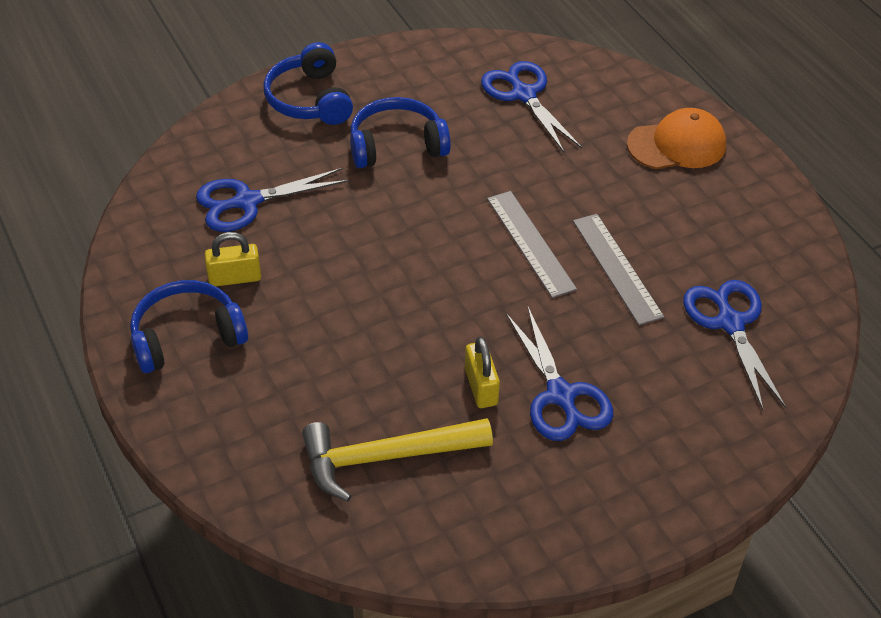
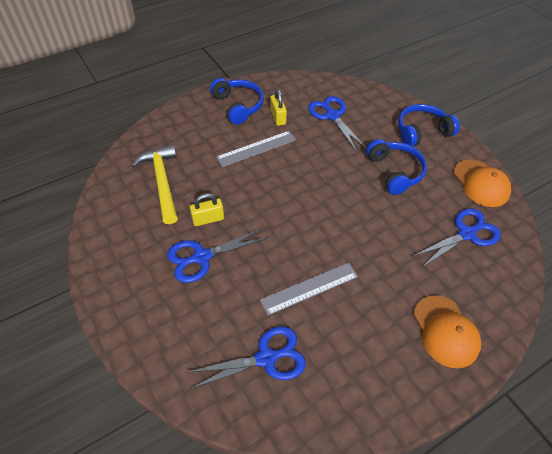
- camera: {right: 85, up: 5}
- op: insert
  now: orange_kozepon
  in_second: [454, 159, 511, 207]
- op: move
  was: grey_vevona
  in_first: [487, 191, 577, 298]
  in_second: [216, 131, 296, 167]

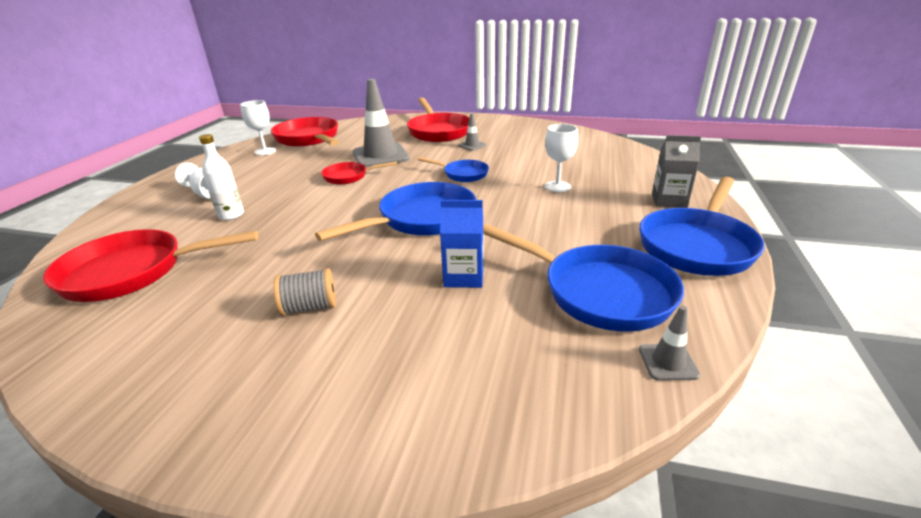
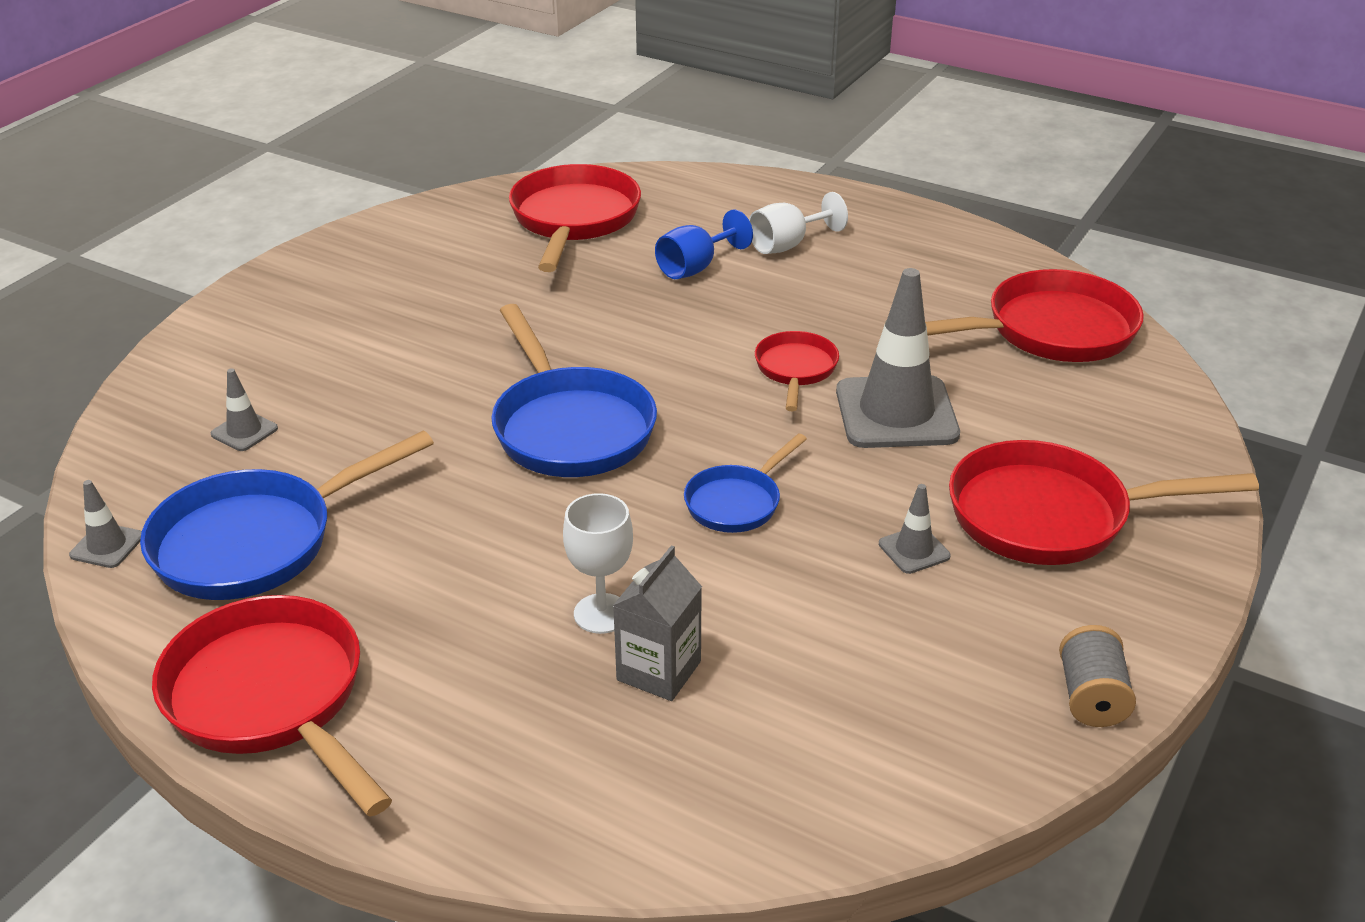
- camera: {right: 105, up: 5}
- op: delete
  was: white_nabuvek
  in_first: [240, 100, 276, 155]
- op: delete
  was: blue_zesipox
  in_first: [440, 200, 484, 288]
- op: insert
  now: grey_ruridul
  in_second: [211, 368, 278, 451]
- op: move
  was: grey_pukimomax
  in_first: [273, 268, 336, 316]
  in_second: [1059, 625, 1136, 727]
- op: move
  was: grey_zesipox
  in_first: [652, 135, 701, 208]
  in_second: [613, 545, 702, 701]
- op: replace
  was: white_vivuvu
  now: blue_nabuvek
  in_first: [199, 134, 244, 220]
  in_second: [655, 209, 753, 279]
- op: recolor
  was: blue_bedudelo
  now: red_bedudelo
  in_first: [639, 177, 765, 276]
  in_second: [152, 595, 392, 817]

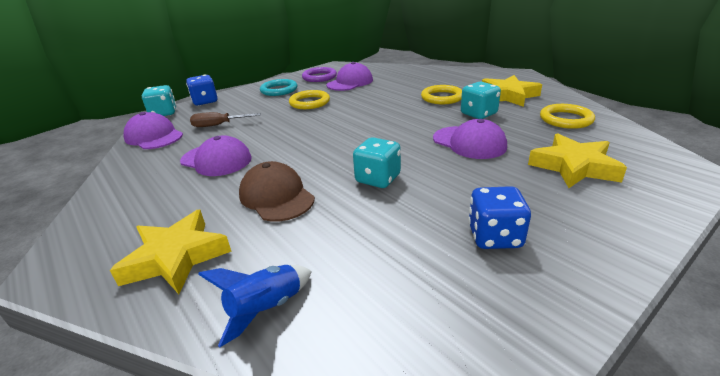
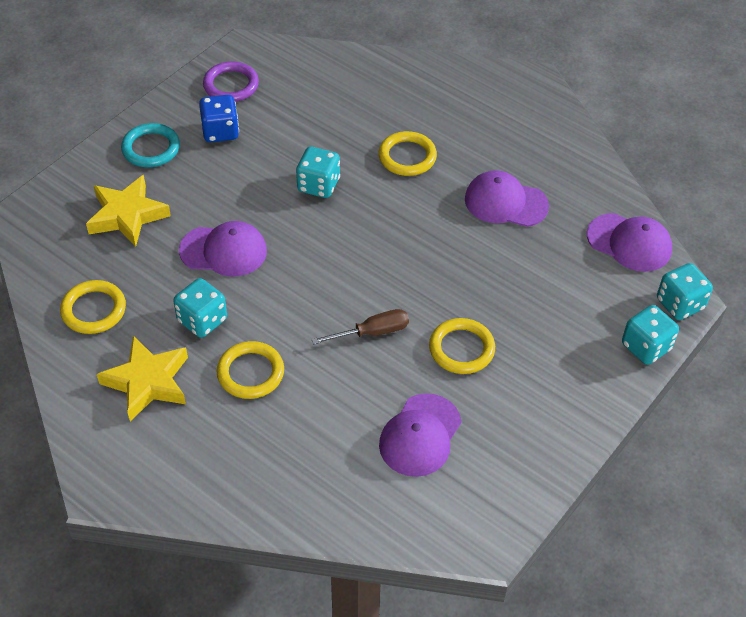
- camera: {right: 165, up: 20}
- op: delete
  was: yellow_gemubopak
  in_first: [110, 210, 232, 294]
- op: delete
  was: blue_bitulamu
  in_first: [198, 265, 312, 347]
- op: move
  was: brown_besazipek
  in_first: [190, 112, 261, 127]
  in_second: [312, 309, 409, 345]
- op: move
  was: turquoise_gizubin
  in_first: [260, 79, 297, 96]
  in_second: [121, 123, 180, 167]
- op: move
  was: purple_gizubin
  in_first: [302, 67, 337, 82]
  in_second: [203, 61, 259, 102]
- op: replace
  was: brown_kozepon
  now: yellow_gizubin
  in_first: [239, 161, 315, 221]
  in_second: [379, 131, 437, 176]
- op: recolor
  was: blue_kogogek
  now: turquoise_kogogek
  in_first: [186, 75, 218, 106]
  in_second: [622, 305, 679, 365]
- op: rotate
  was: purple_kozepon
  in_first: [433, 119, 507, 159]
  in_second: [179, 221, 267, 277]
  clockwise: 150

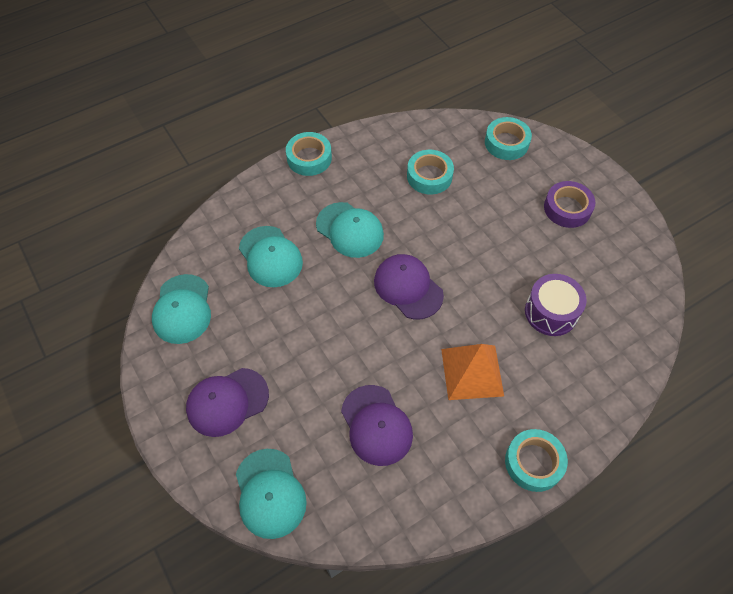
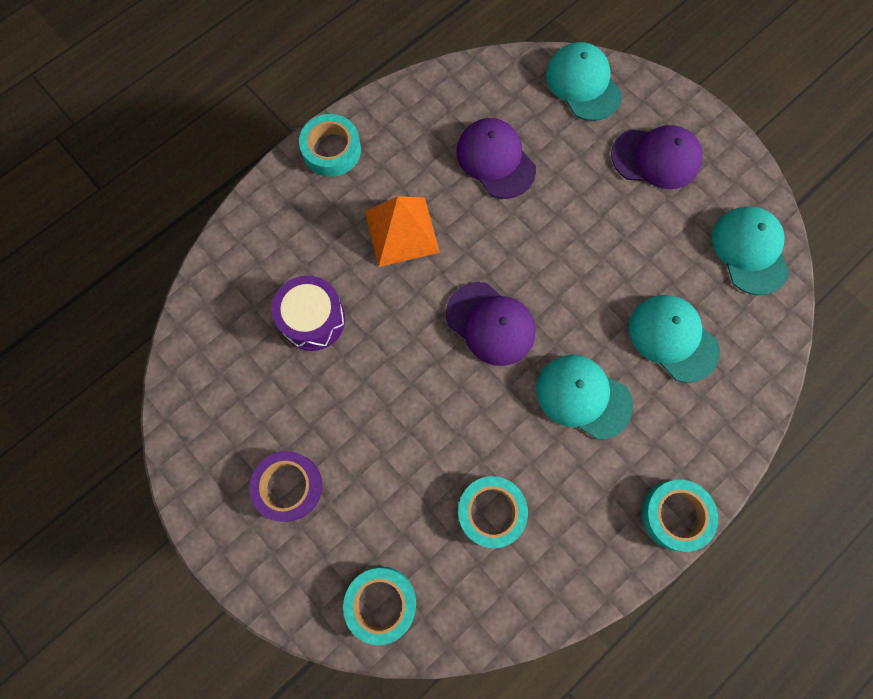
- camera: {right: 170, up: 15}
- op: rotate
  was: purple_kozepon
  in_first: [186, 368, 269, 437]
  in_second: [611, 125, 703, 189]
  clockwise: 45

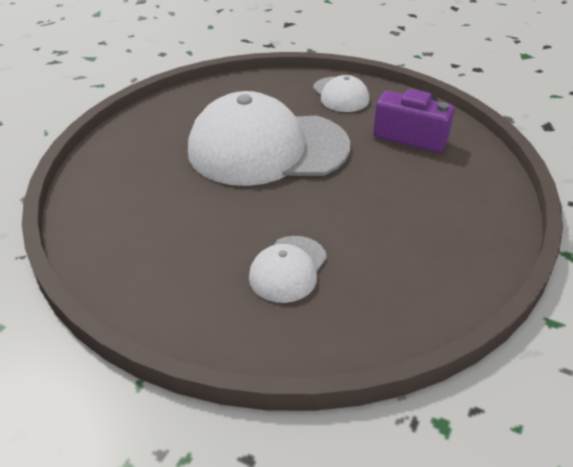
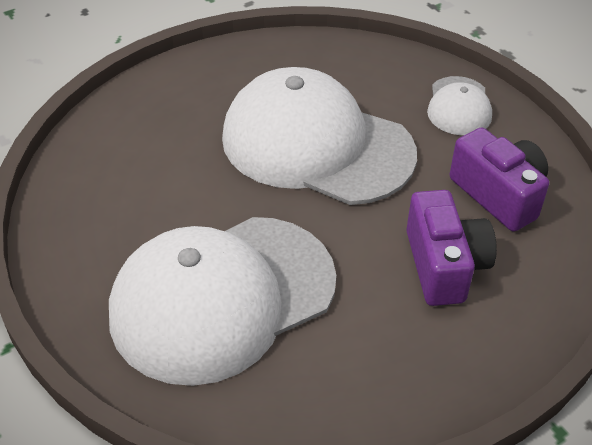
- camera: {right: 30, up: 5}
- op: insert
  now: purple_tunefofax
  in_second: [406, 190, 497, 306]
- op: resize
  was: white_kozepon
  in_first: [249, 236, 327, 303]
  in_second: [109, 217, 336, 386]
  ratio: 2.17

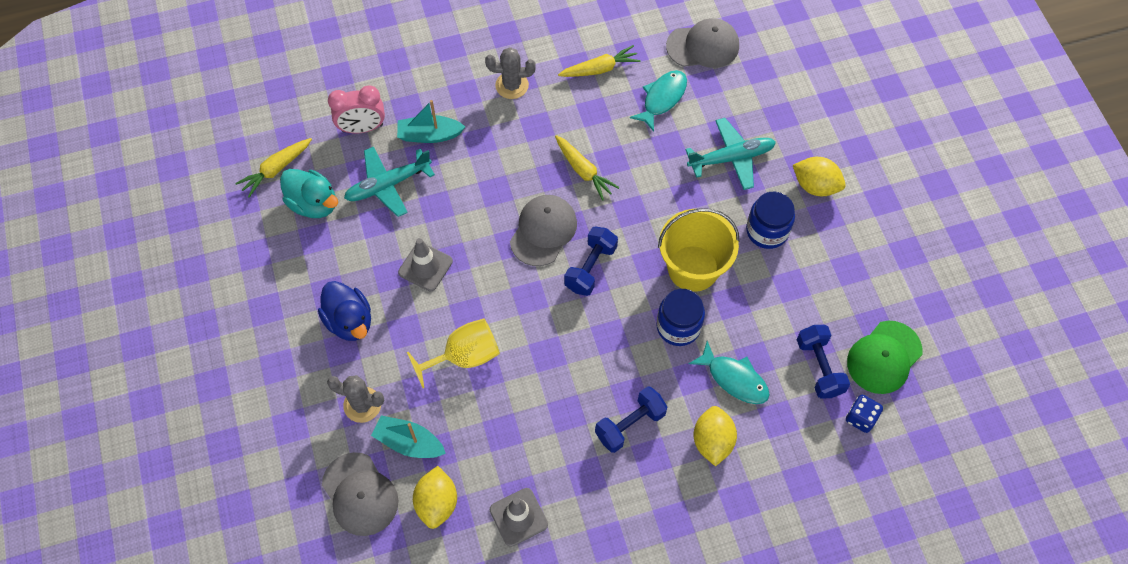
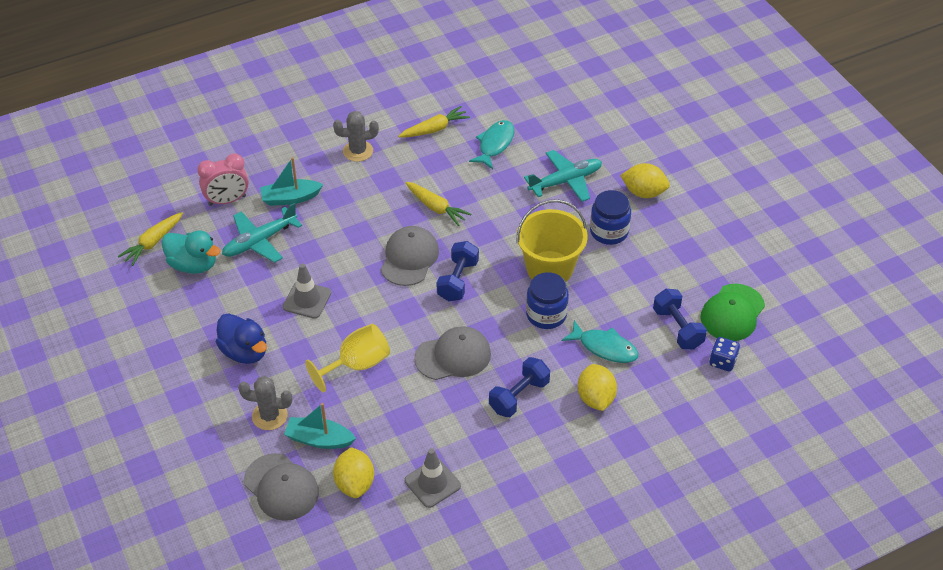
- camera: {right: -10, up: -15}
- op: move
  was: grey_kozepon
  in_first: [666, 18, 739, 68]
  in_second: [414, 326, 491, 380]

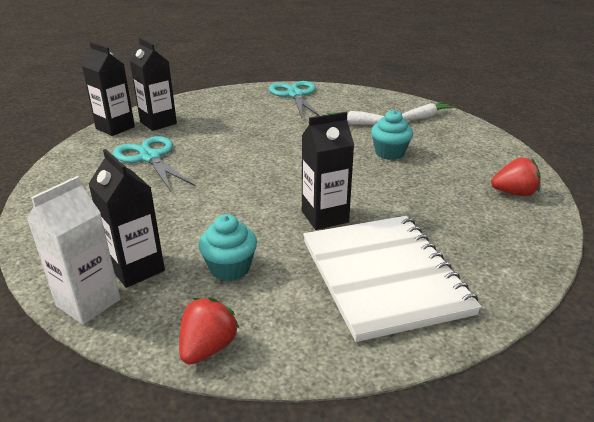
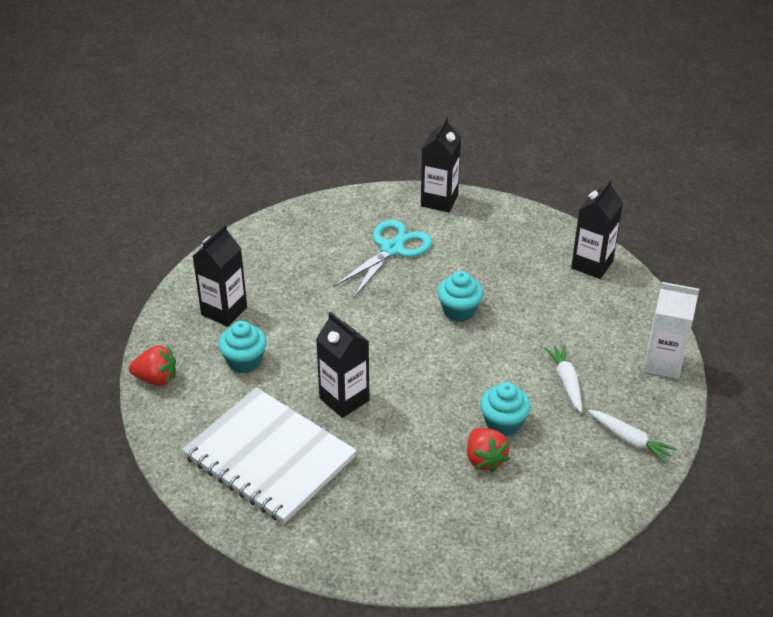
- camera: {right: 70, up: 10}
- op: delete
  was: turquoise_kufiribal
  in_first: [269, 81, 320, 118]
- op: insert
  now: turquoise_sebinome
  in_second: [437, 271, 483, 322]
- op: move
  was: white_zesipox
  in_first: [27, 176, 121, 325]
  in_second: [644, 282, 699, 379]
- op: move
  was: black_zesipox
  in_first: [129, 38, 177, 131]
  in_second: [571, 179, 623, 279]
- op: move
  was: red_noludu
  in_first: [491, 157, 541, 196]
  in_second: [467, 428, 510, 473]
- op: rotate
  was: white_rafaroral
  in_first: [303, 216, 482, 342]
  in_second: [182, 387, 357, 524]
  clockwise: 75

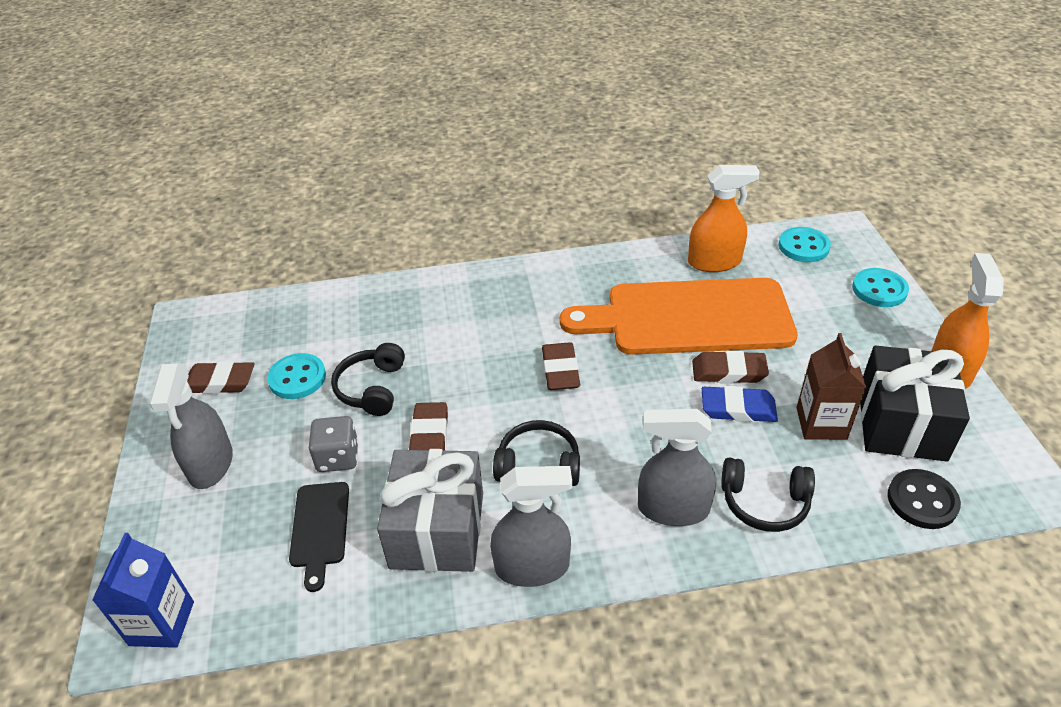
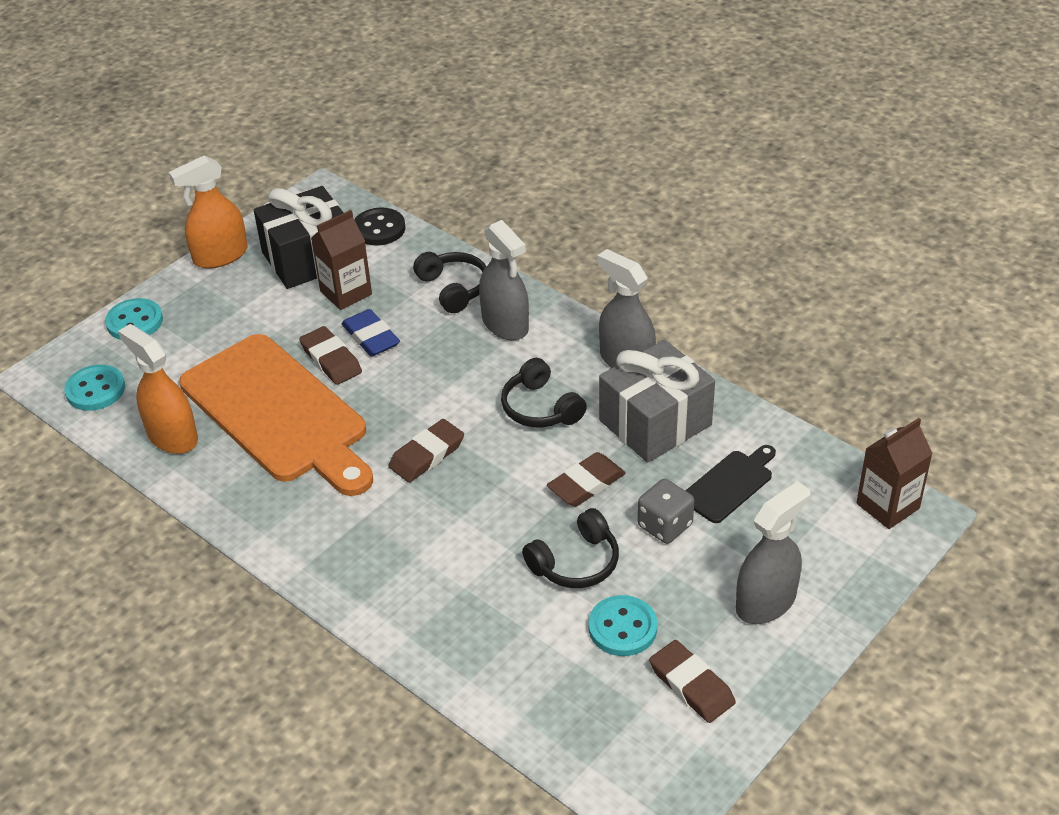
- camera: {right: -130, up: 0}
- op: recolor
  was: blue_zesipox
  now: brown_zesipox
  in_first: [92, 533, 194, 648]
  in_second: [856, 418, 933, 529]

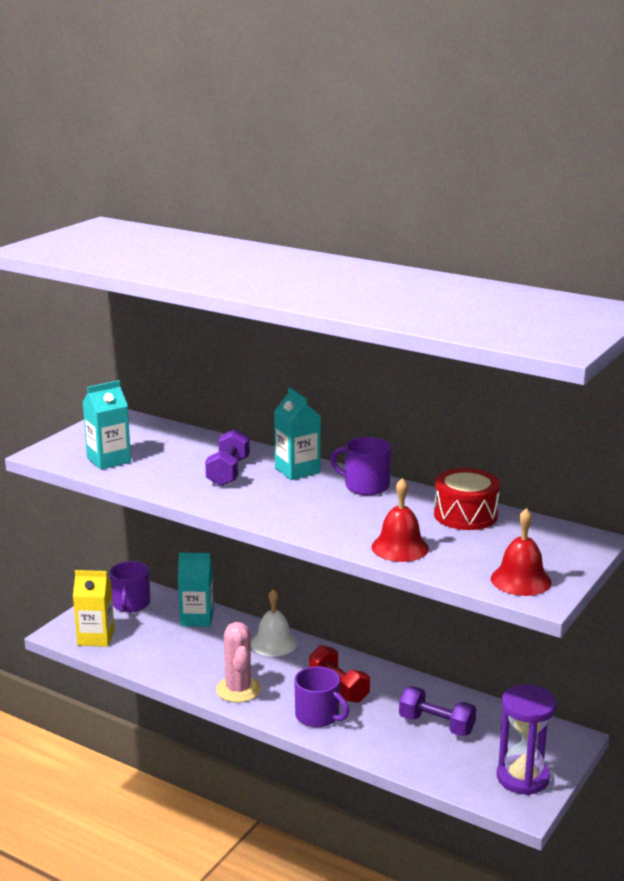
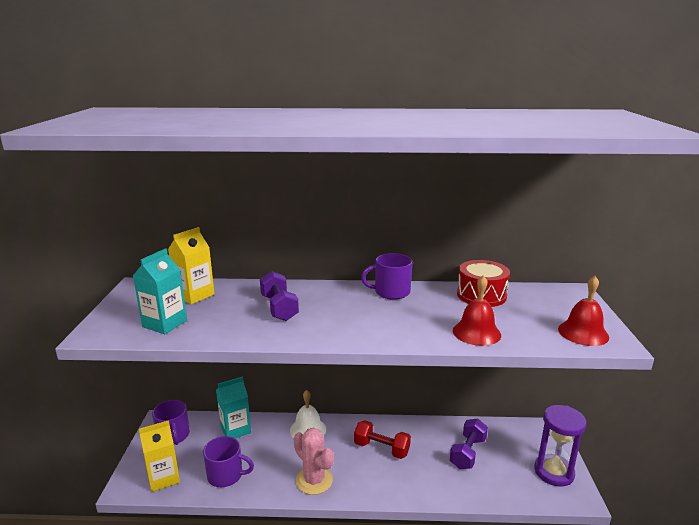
- camera: {right: -30, up: 0}
- op: delete
  was: turquoise_zesipox
  in_first: [274, 387, 321, 480]
- op: insert
  now: yellow_zesipox
  in_second: [168, 227, 215, 304]
- op: move
  was: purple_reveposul
  in_first: [294, 666, 349, 727]
  in_second: [203, 436, 254, 487]
- op: rotate
  was: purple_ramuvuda
  in_first: [399, 687, 476, 736]
  in_second: [450, 418, 488, 469]
  clockwise: -60

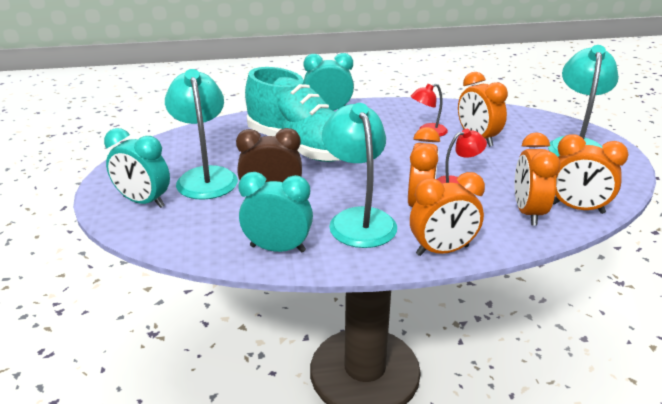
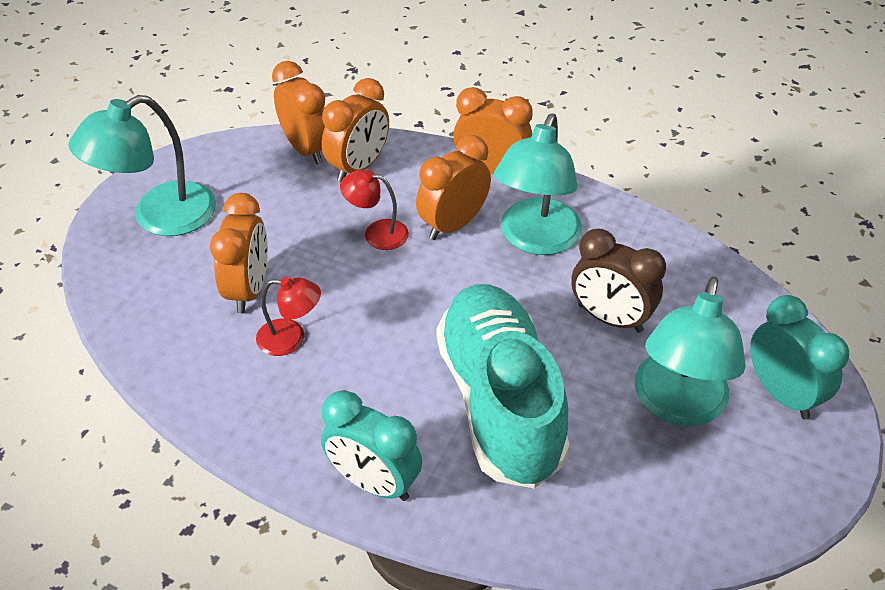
- camera: {right: -145, up: 15}
- op: delete
  was: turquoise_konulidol
  in_first: [239, 172, 313, 253]

